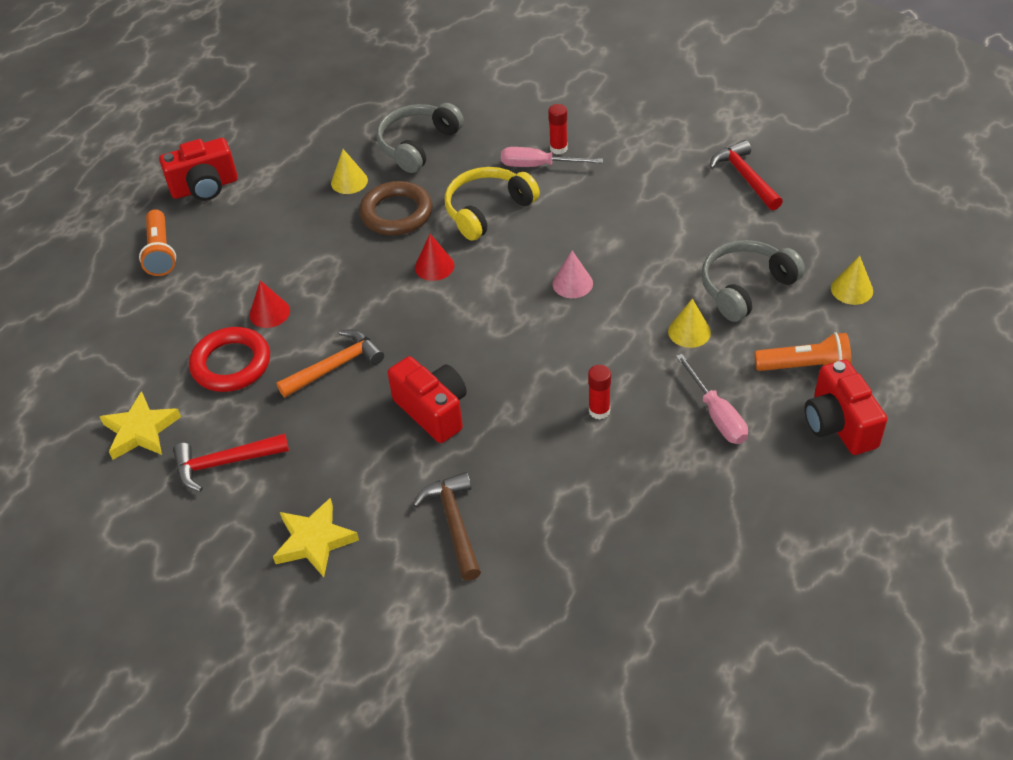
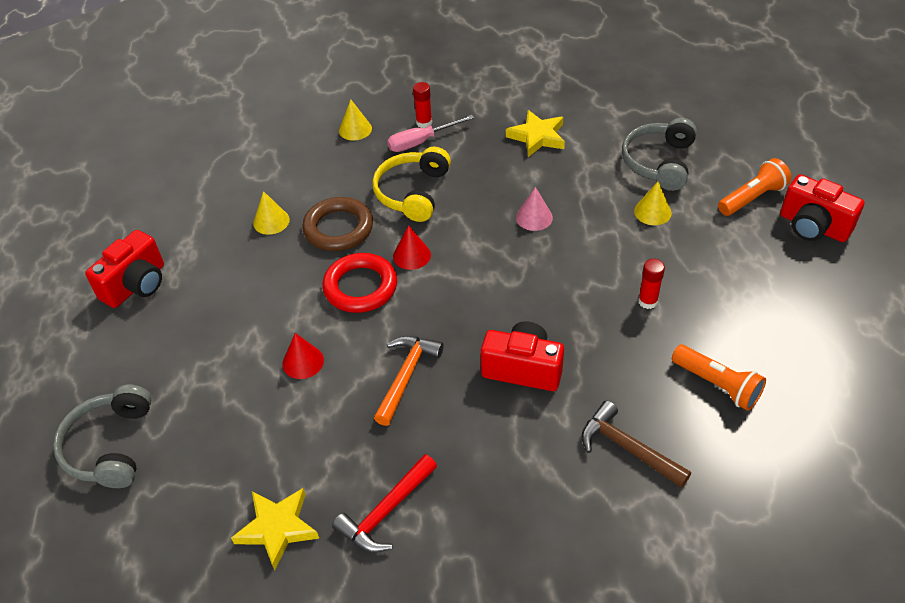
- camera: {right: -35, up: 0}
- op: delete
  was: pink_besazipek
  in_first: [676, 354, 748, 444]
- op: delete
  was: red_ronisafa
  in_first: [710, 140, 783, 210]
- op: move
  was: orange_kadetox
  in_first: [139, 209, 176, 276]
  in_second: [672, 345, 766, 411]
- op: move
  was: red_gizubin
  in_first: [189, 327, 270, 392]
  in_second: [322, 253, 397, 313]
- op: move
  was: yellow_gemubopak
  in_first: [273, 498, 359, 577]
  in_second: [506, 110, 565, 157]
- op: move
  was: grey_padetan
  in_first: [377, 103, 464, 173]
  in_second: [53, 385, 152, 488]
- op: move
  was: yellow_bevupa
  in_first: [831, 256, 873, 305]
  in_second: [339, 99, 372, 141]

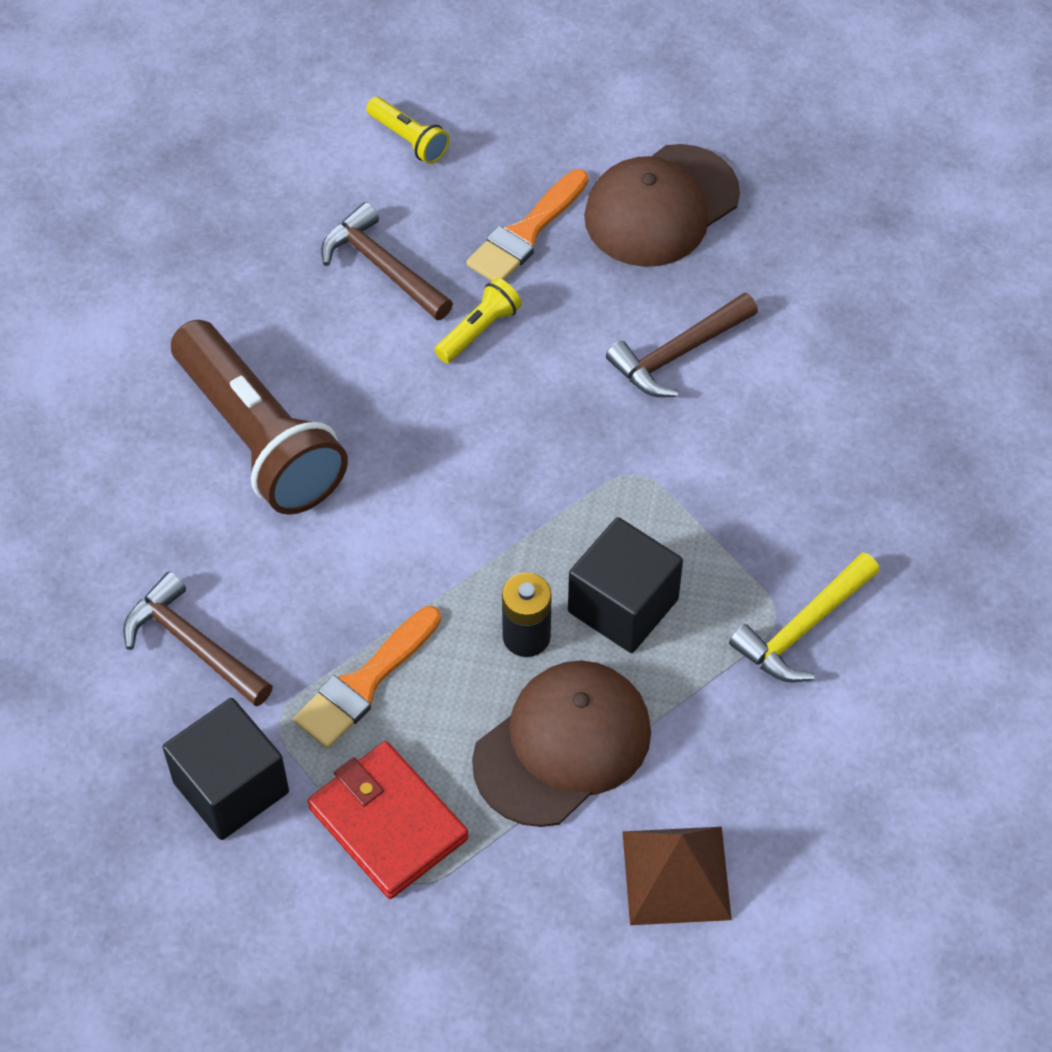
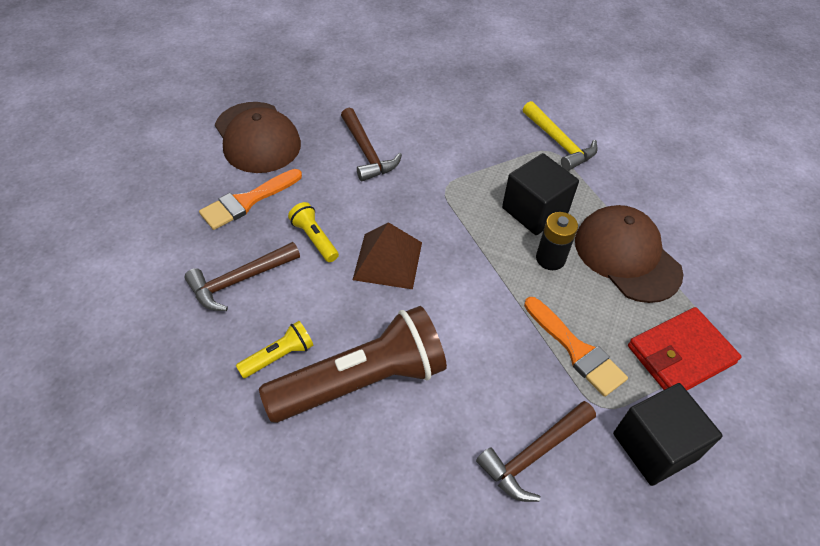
- camera: {right: -80, up: -5}
- op: move
  was: yellow_kadetox
  in_first: [366, 97, 450, 164]
  in_second: [236, 321, 314, 378]
- op: move
  was: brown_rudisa
  in_first: [622, 827, 732, 925]
  in_second: [353, 222, 422, 289]
- op: rotate
  was: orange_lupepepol
  in_first: [466, 169, 588, 281]
  in_second: [199, 169, 302, 230]
  clockwise: 90

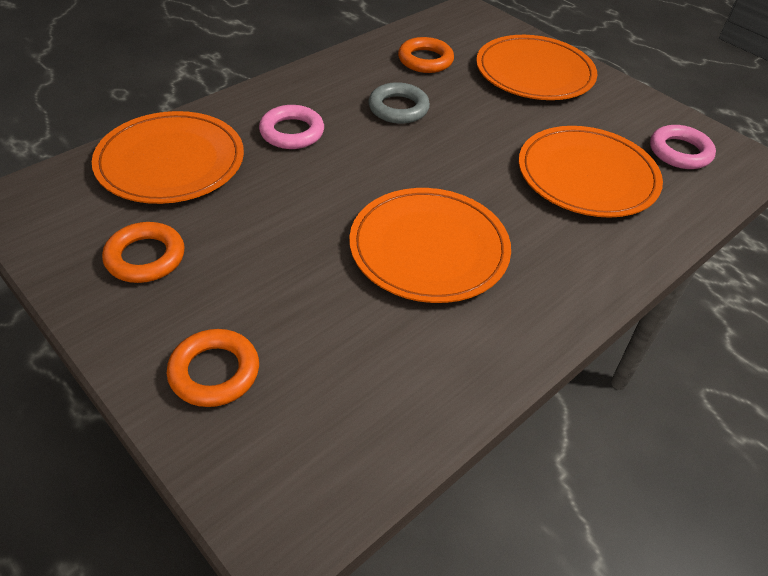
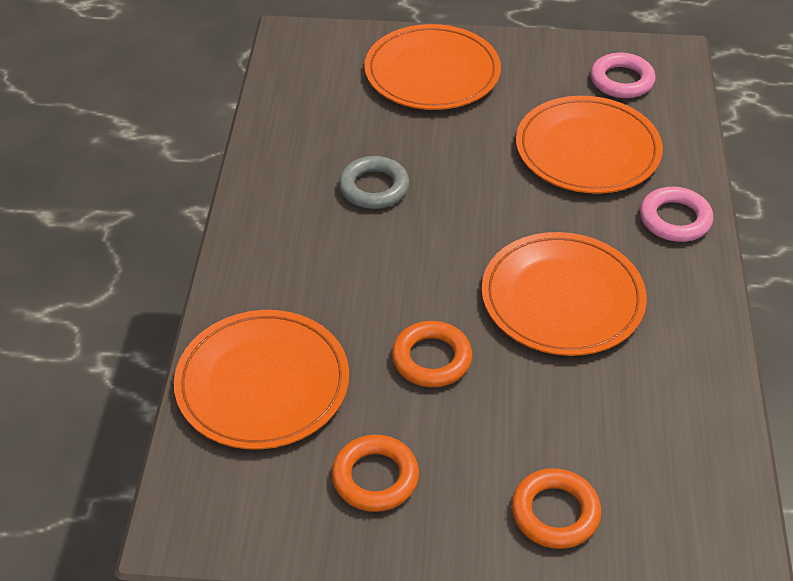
- camera: {right: -40, up: 0}
- op: move
  was: pink_gizubin
  in_first: [259, 105, 324, 149]
  in_second: [640, 187, 713, 242]
- op: move
  was: orange_gizubin
  in_first: [398, 37, 454, 73]
  in_second: [392, 321, 472, 387]

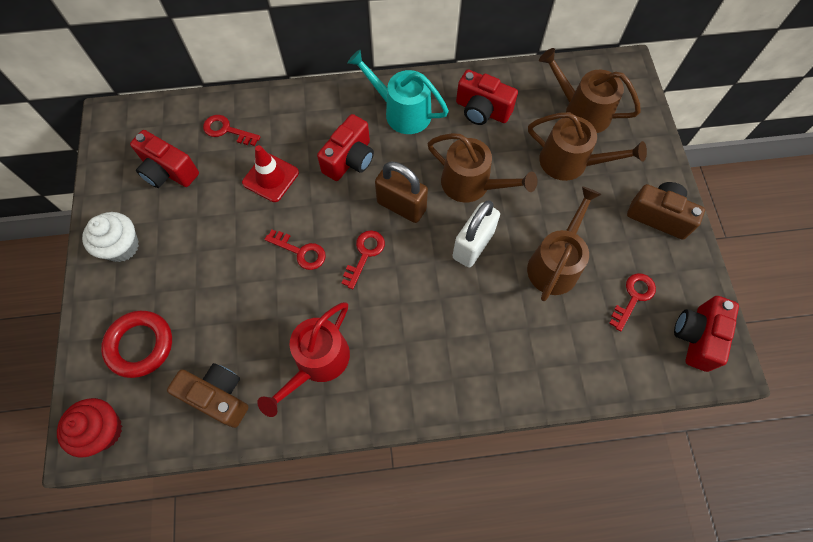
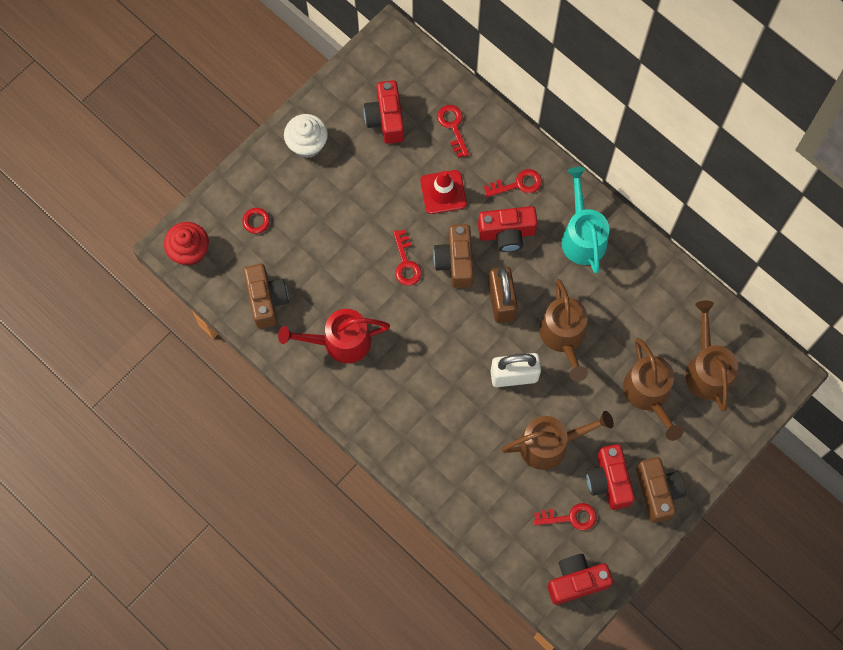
- camera: {right: 50, up: 5}
- op: insert
  now: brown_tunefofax
  in_second: [433, 224, 473, 288]
- op: move
  was: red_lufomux
  in_first: [341, 231, 385, 289]
  in_second: [484, 169, 542, 197]
- op: move
  was: red_tunefofax
  in_first: [456, 69, 518, 125]
  in_second: [586, 444, 635, 510]
- op: resize
  was: red_gizubin
  in_first: [101, 311, 172, 378]
  in_second: [242, 208, 270, 234]
  ratio: 0.48

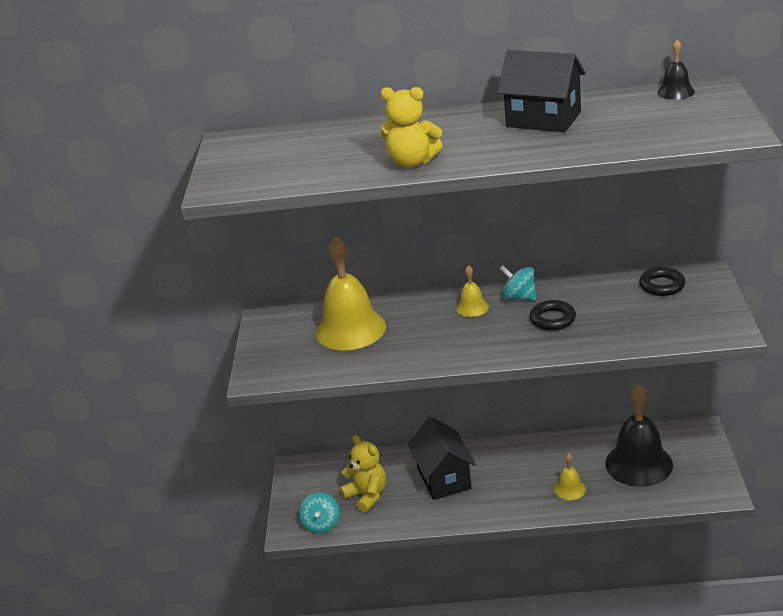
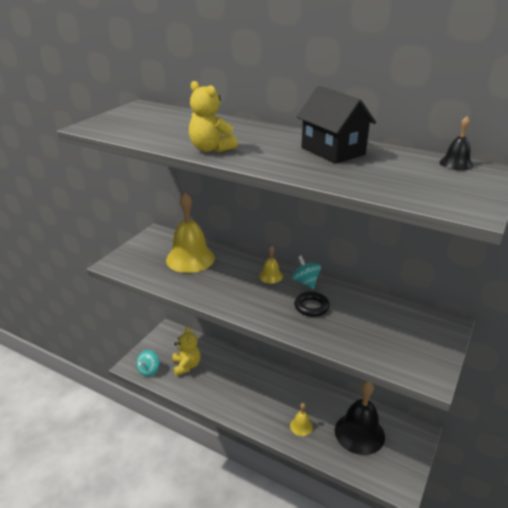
- camera: {right: 25, up: 0}
- op: delete
  was: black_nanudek
  in_first: [408, 417, 476, 500]
- op: delete
  was: black_gizubin
  in_first: [639, 267, 685, 296]

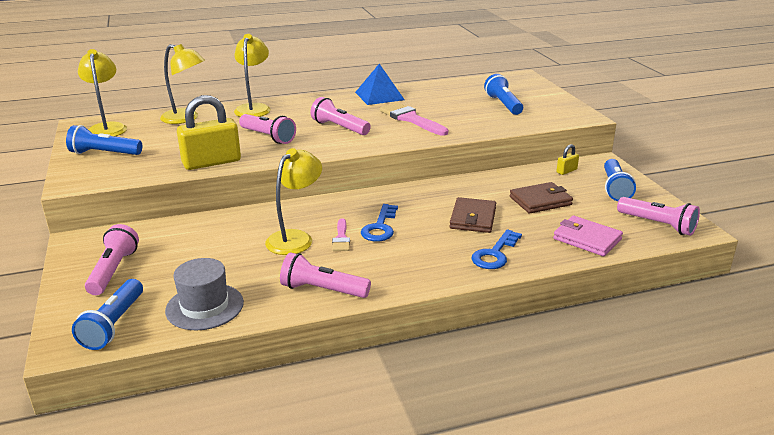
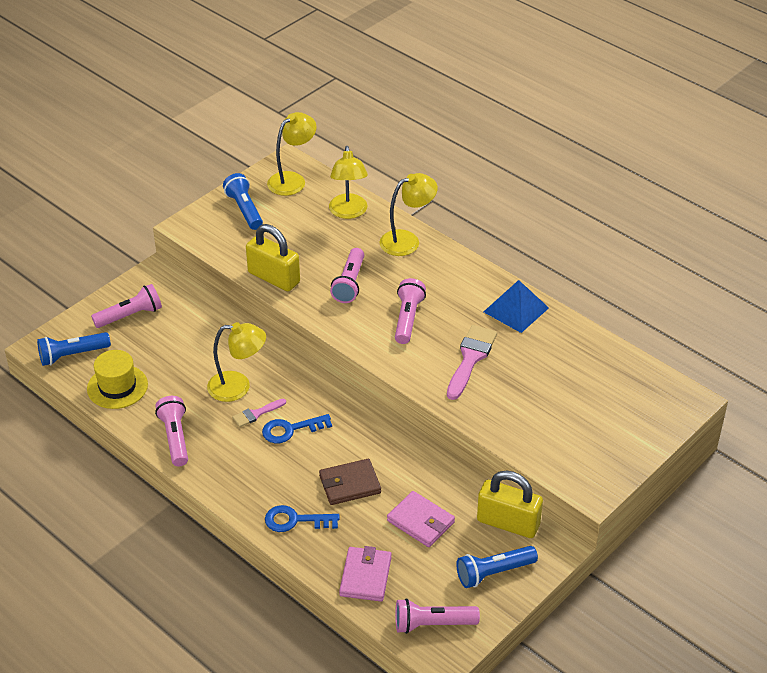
- camera: {right: 60, up: 15}
- op: delete
  was: blue_kadetox
  in_first: [484, 74, 523, 115]
- op: recolor
  was: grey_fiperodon
  now: yellow_fiperodon
  in_first: [165, 258, 244, 330]
  in_second: [87, 350, 148, 409]
- op: recolor
  was: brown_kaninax
  now: pink_kaninax
  in_first: [510, 182, 573, 214]
  in_second: [387, 491, 455, 547]
- op: rotate
  was: pink_kadetox
  in_first: [617, 197, 700, 236]
  in_second: [395, 598, 480, 634]
  clockwise: 75
- op: resize
  was: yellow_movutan
  in_first: [557, 144, 579, 175]
  in_second: [477, 470, 543, 538]
  ratio: 2.24

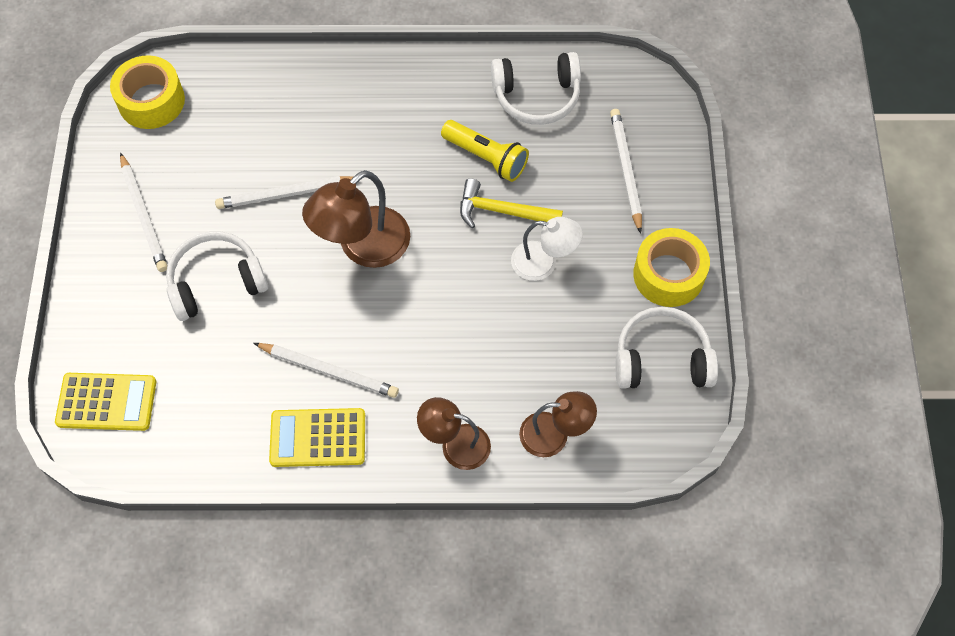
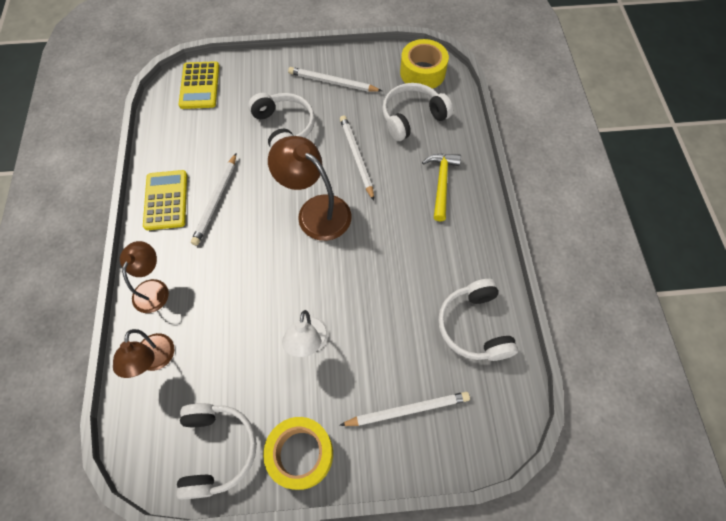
- camera: {right: 85, up: 0}
- op: delete
  was: yellow_kadetox
  in_first: [441, 120, 529, 182]
- op: insert
  now: white_padetan
  in_second: [382, 83, 453, 141]
- op: move
  was: yellow_ronisafa
  in_first: [460, 178, 563, 229]
  in_second: [422, 154, 461, 221]
- op: rotate
  was: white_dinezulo
  in_first: [120, 152, 167, 272]
  in_second: [288, 67, 382, 92]
  clockwise: 45

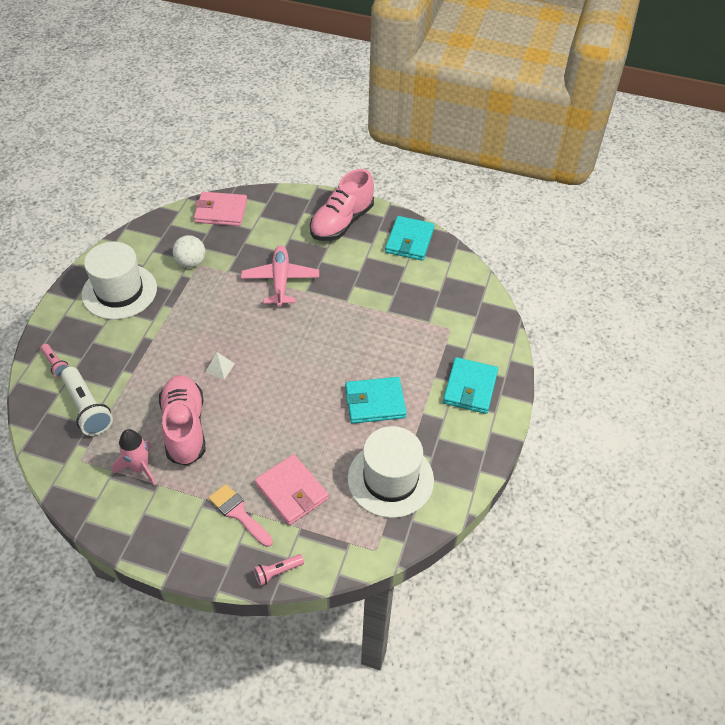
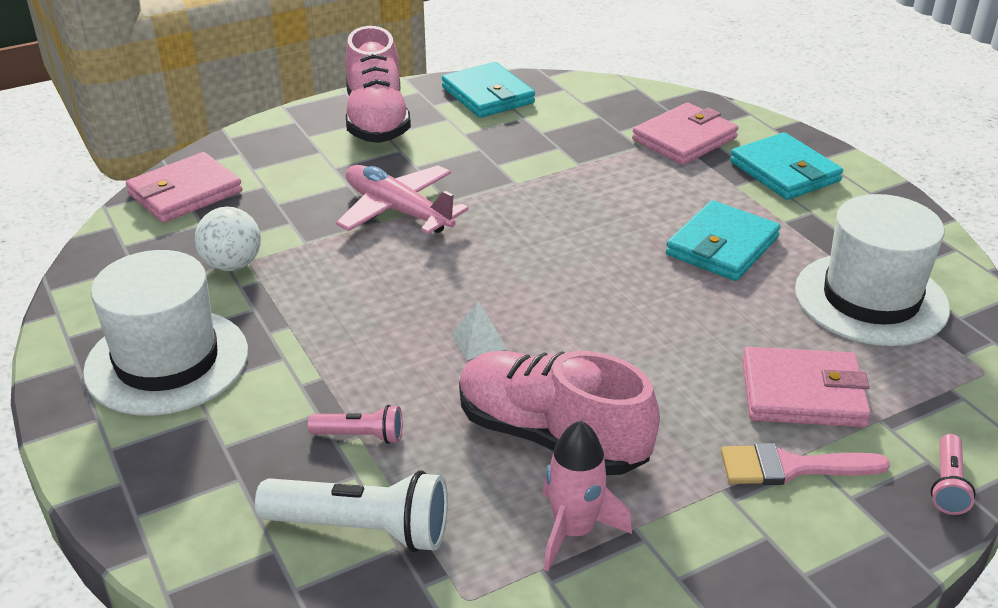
- camera: {right: -45, up: -15}
- op: insert
  now: pink_kaninax
  in_second: [632, 103, 738, 165]
- op: move
  was: pink_kadetox
  in_first: [41, 344, 69, 377]
  in_second: [308, 405, 403, 444]

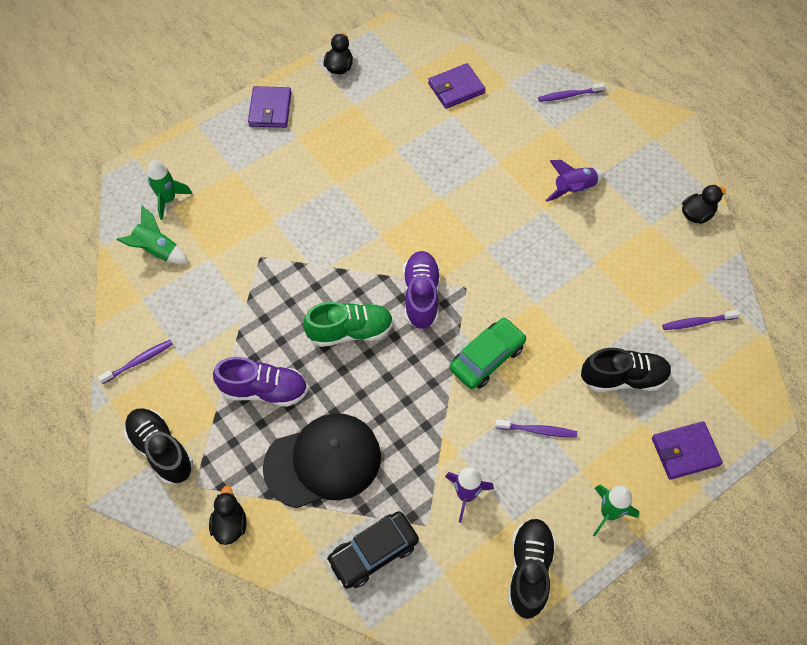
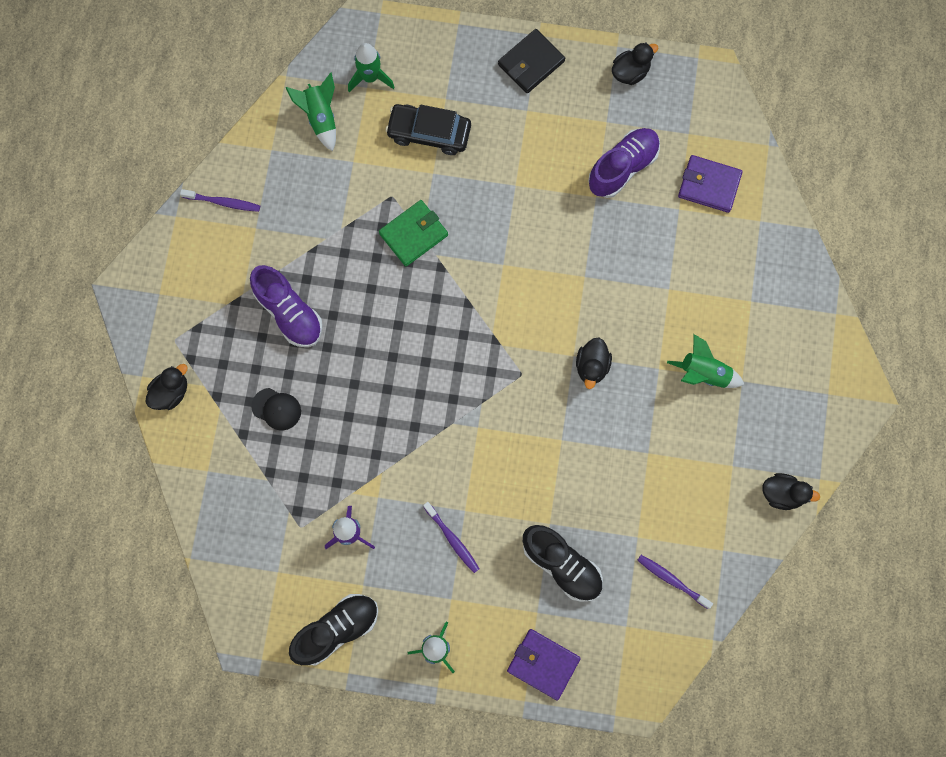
- camera: {right: 45, up: 15}
- op: delete
  was: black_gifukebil
  in_first: [124, 408, 193, 484]
- op: delete
  was: green_gifukebil
  in_first: [303, 302, 393, 347]
- op: delete
  was: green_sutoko
  in_first: [450, 318, 526, 389]
- op: delete
  was: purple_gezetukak
  in_first: [538, 83, 605, 102]
- op: insert
  now: green_kaninax
  in_second: [379, 200, 448, 266]
- op: insert
  now: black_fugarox
  in_second: [576, 338, 612, 389]
- op: move
  was: black_sutoko
  in_first: [326, 511, 419, 589]
  in_second: [385, 104, 471, 155]
- op: move
  was: purple_gifukebil
  in_first: [403, 251, 440, 329]
  in_second: [588, 128, 660, 198]
- op: recolor
  was: purple_kaninax
  now: black_kaninax
  in_first: [248, 86, 291, 128]
  in_second: [498, 29, 565, 93]
- op: recolor
  was: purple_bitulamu
  now: green_bitulamu
  in_first: [545, 160, 604, 202]
  in_second: [667, 334, 745, 388]
- op: resize
  was: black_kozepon
  in_first: [263, 413, 381, 508]
  in_second: [251, 388, 301, 431]
  ratio: 0.43

